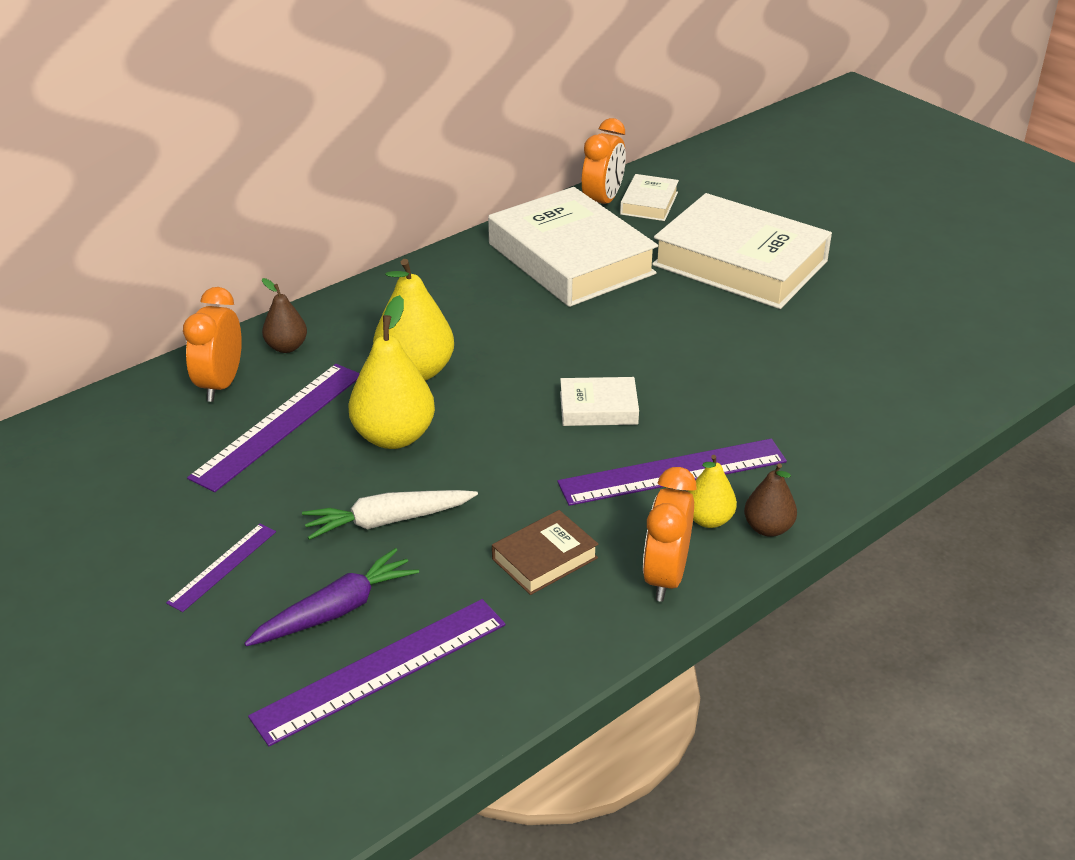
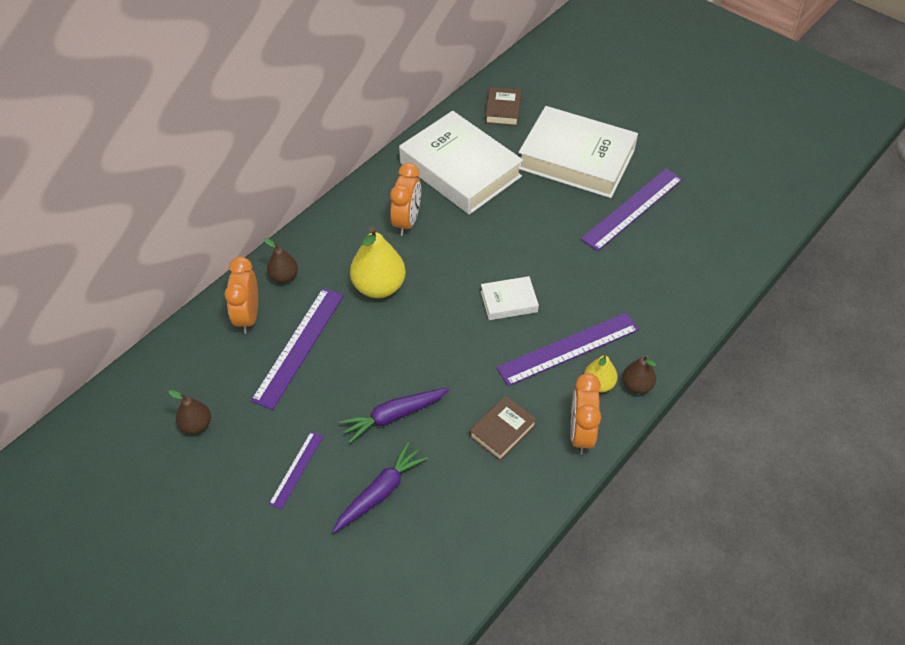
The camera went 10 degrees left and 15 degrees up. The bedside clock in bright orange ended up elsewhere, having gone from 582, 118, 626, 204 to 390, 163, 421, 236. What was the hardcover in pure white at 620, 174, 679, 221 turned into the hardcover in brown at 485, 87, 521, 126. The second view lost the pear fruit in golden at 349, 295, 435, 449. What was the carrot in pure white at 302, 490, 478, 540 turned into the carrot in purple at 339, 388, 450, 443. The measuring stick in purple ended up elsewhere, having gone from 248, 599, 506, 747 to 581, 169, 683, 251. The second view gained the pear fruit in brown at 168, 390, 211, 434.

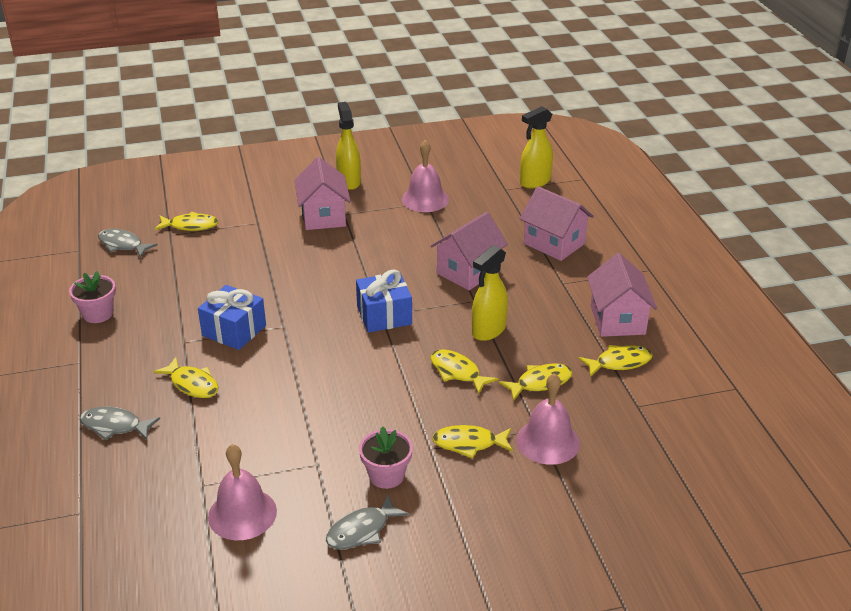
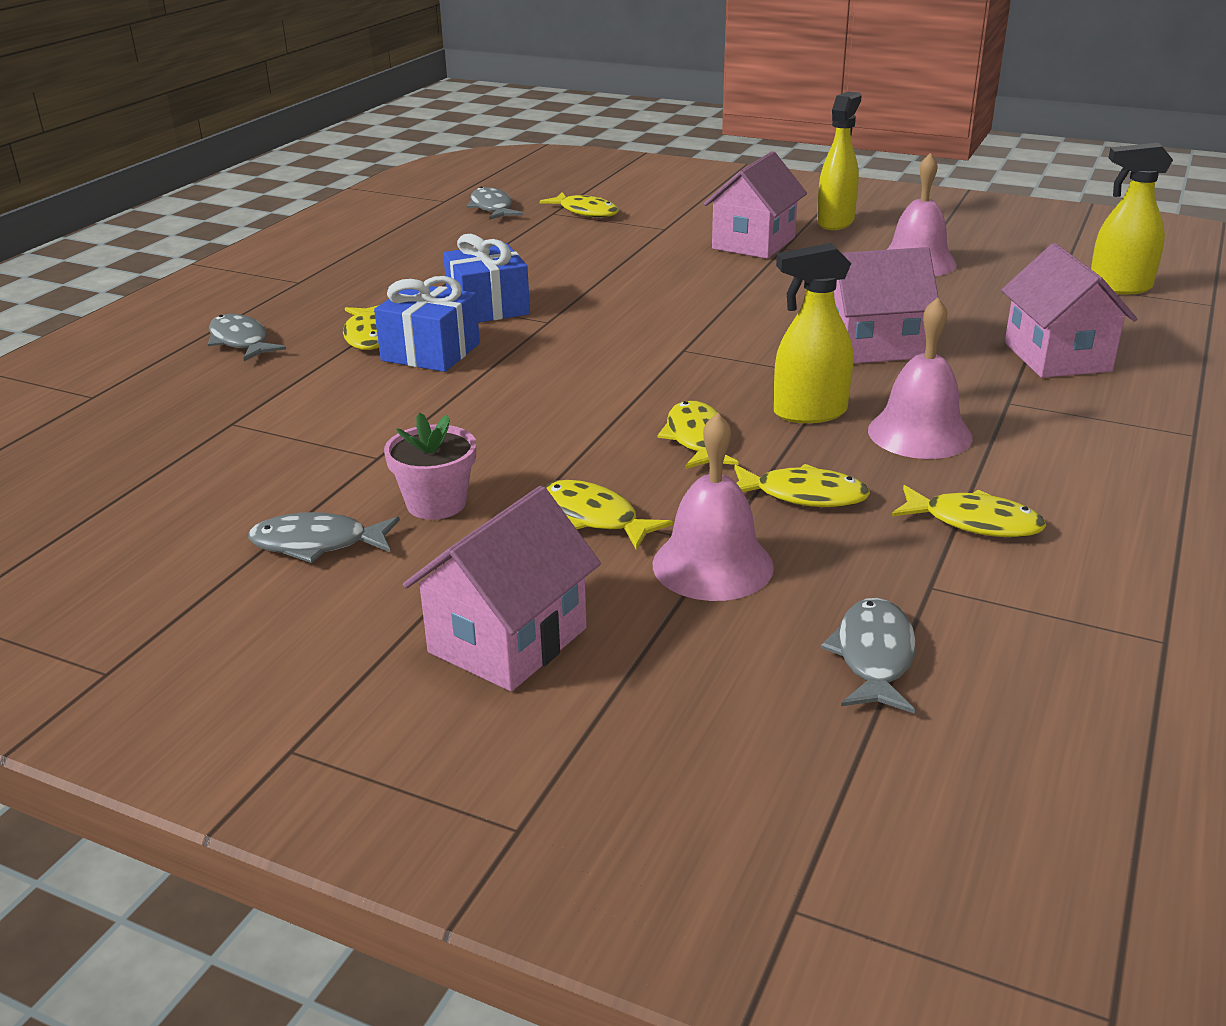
The camera went 40 degrees right and 5 degrees down. The toy house in rose-pink ended up elsewhere, having gone from 587, 253, 657, 337 to 403, 486, 601, 692. The present in cobalt ended up elsewhere, having gone from 356, 269, 412, 333 to 374, 276, 480, 372. The second view lost the flower pot in rose-pink at 69, 271, 116, 323. The school bell in rose-pink ended up elsewhere, having gone from 208, 444, 277, 540 to 868, 297, 973, 459. The second view gained the fish in ash-grey at 821, 598, 916, 714.

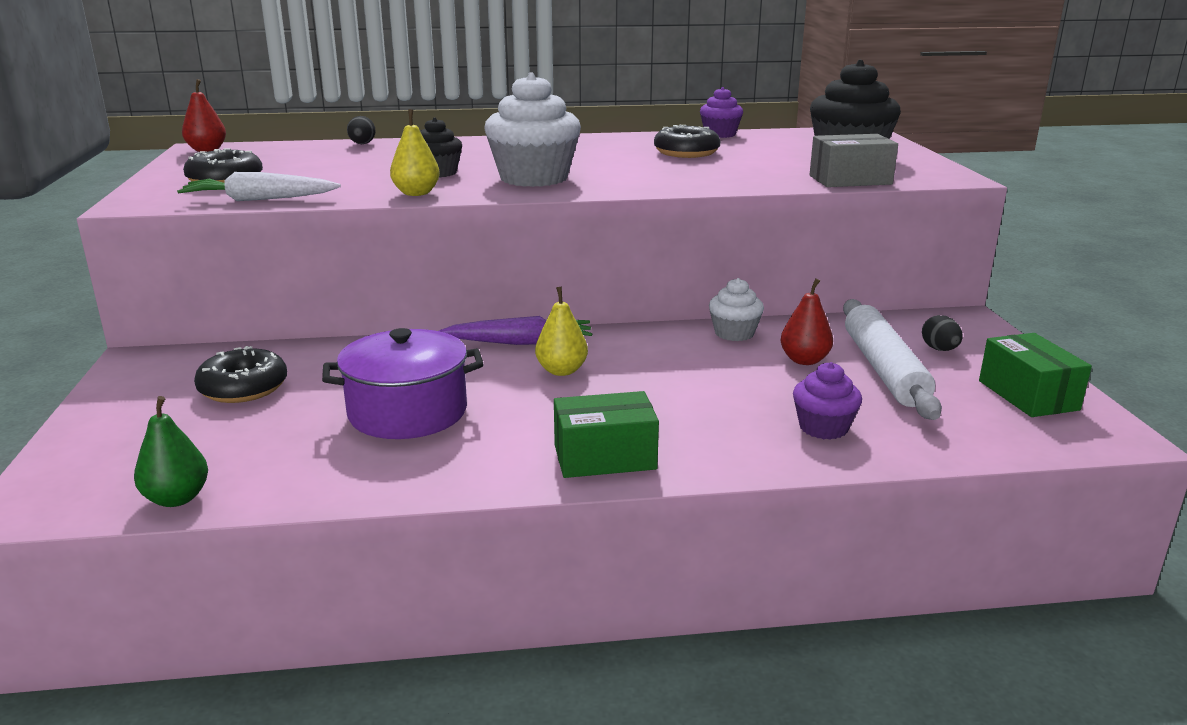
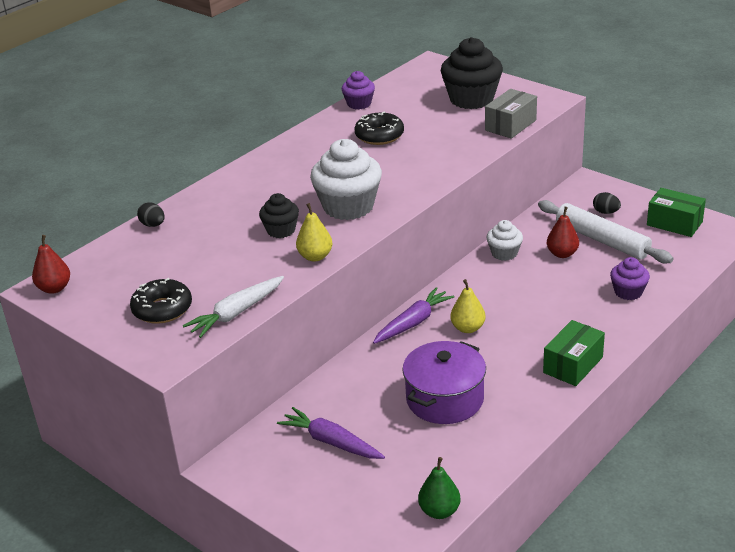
The camera went 40 degrees left and 10 degrees up. Where the doughnut in jet-black stood at 194, 346, 287, 403, the carrot in purple came to stand at 277, 407, 385, 459.

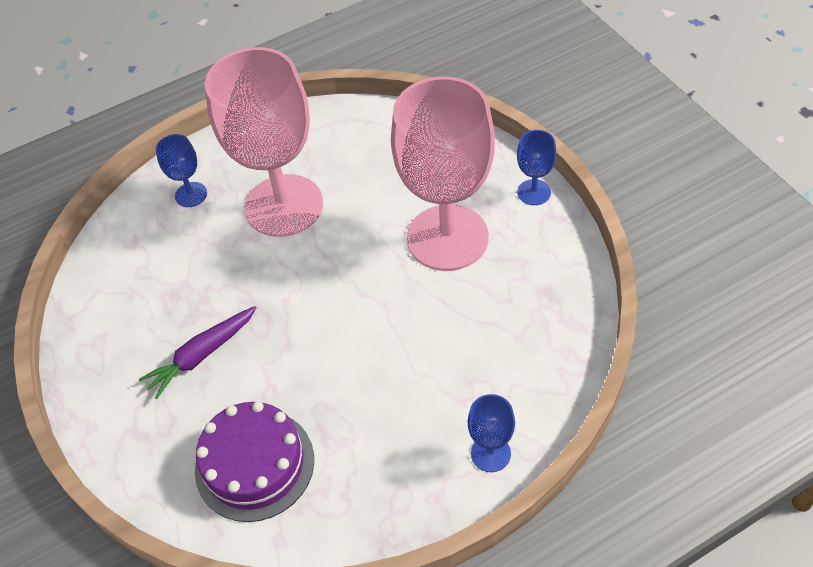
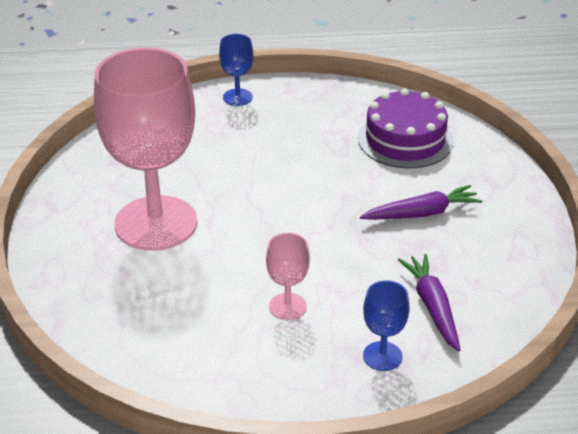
The camera went 160 degrees left and 15 degrees down. The size of the chalice in rose-pink at 205, 47, 323, 237 changed by a factor of 0.42. The second view lost the chalice in cobalt at 517, 130, 556, 205. The second view gained the carrot in purple at 398, 254, 461, 352.

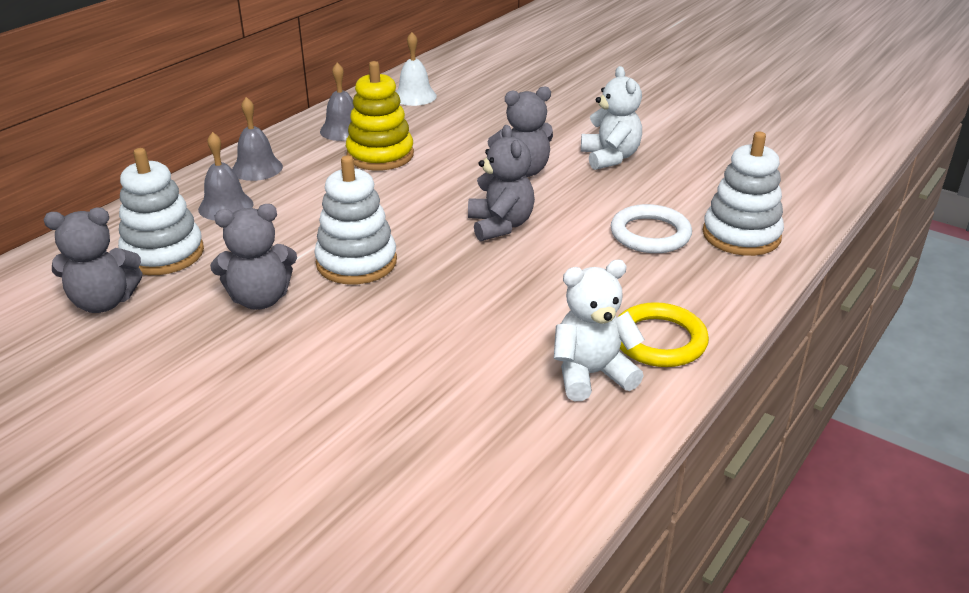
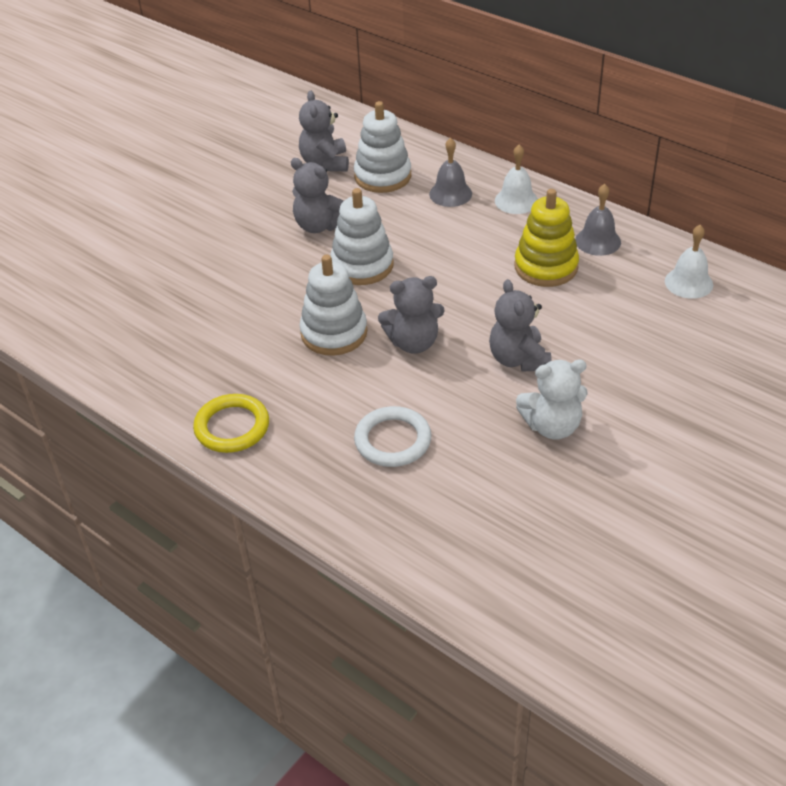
The camera went 95 degrees right and 10 degrees up. What was the school bell in ash-grey at 232, 97, 283, 181 turned into the school bell in pure white at 495, 145, 538, 214. The stacking rings in pure white ended up elsewhere, having gone from 703, 131, 784, 256 to 299, 254, 367, 356. The teddy bear in ash-grey at 210, 204, 297, 310 ended up facing another way, 45 degrees counterclockwise from before. The second view lost the teddy bear in pure white at 554, 260, 645, 401.

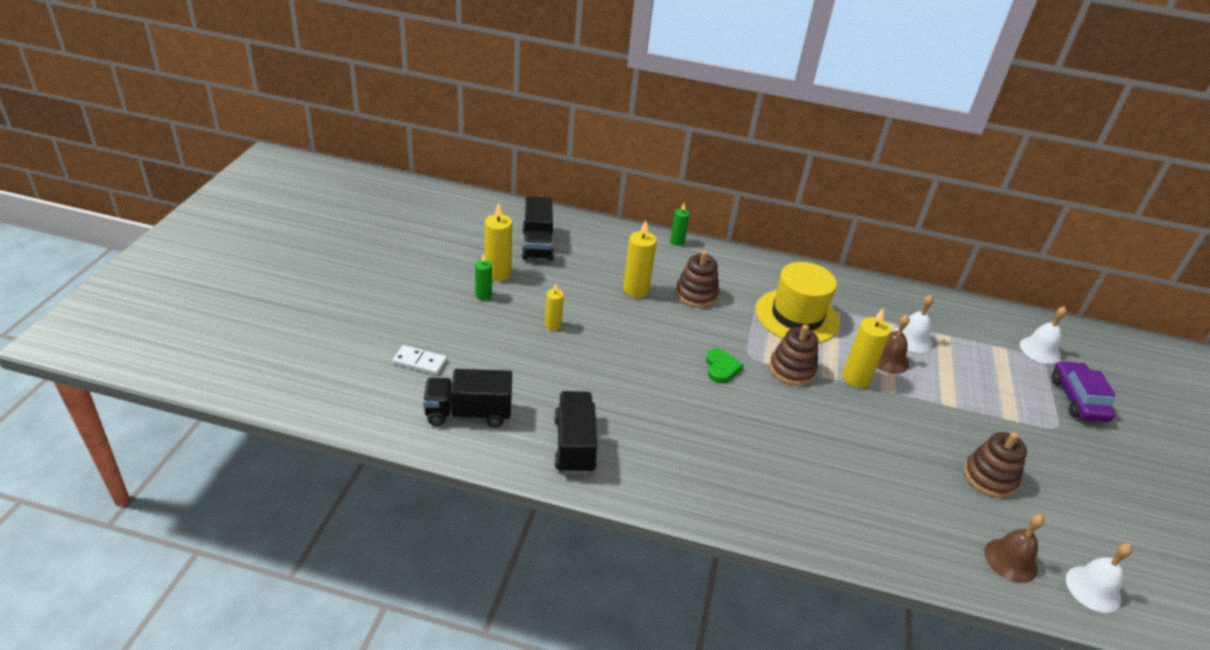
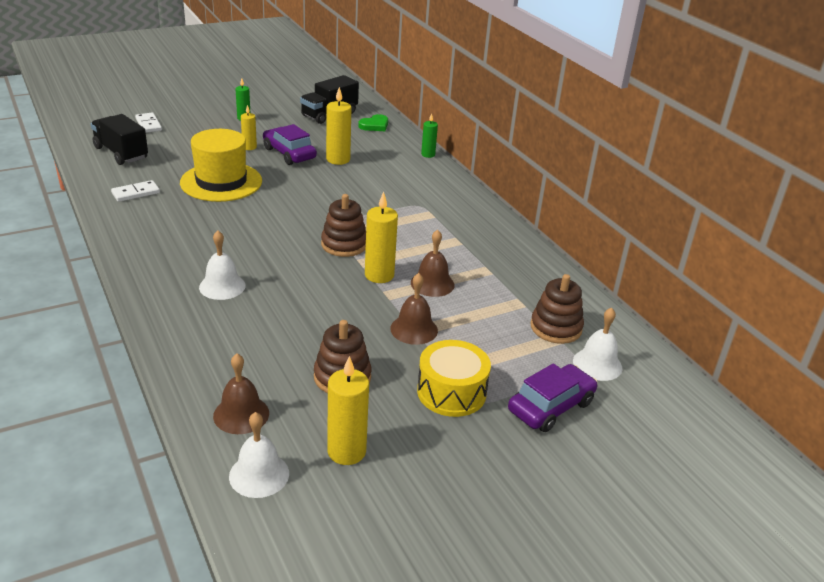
The camera went 50 degrees right and 5 degrees down. The pillar candle in golden ended up elsewhere, having gone from 485, 203, 512, 281 to 327, 356, 369, 465. The stacking rings in brown ended up elsewhere, having gone from 676, 251, 719, 308 to 531, 274, 584, 344. The top hat in golden ended up elsewhere, having gone from 756, 262, 840, 343 to 180, 129, 262, 202. The school bell in pure white ended up elsewhere, having gone from 893, 295, 934, 353 to 199, 231, 246, 300. The heart shape in emerald ended up elsewhere, having gone from 706, 349, 743, 383 to 358, 114, 388, 131. Where the truck in jet-black stood at 554, 391, 597, 474, the domino piece in pure white came to stand at 111, 180, 160, 202. The second view gained the car in purple at 263, 124, 317, 165. The second view gained the school bell in brown at 390, 273, 438, 345. The second view gained the snare drum in golden at 417, 340, 491, 417.

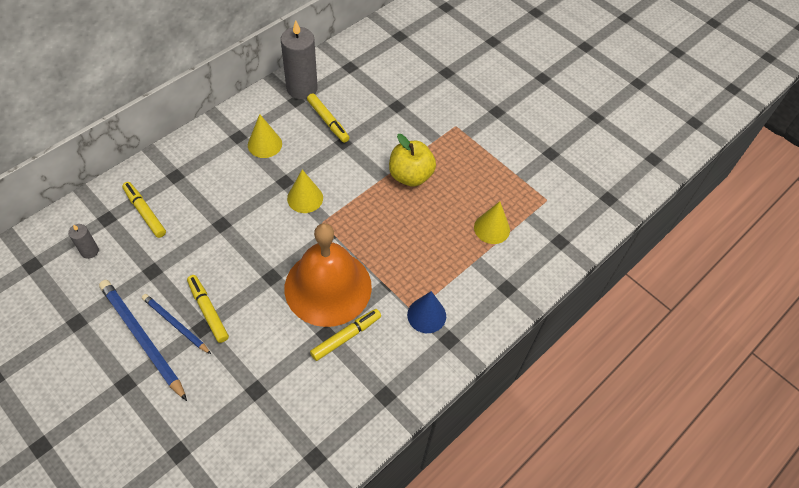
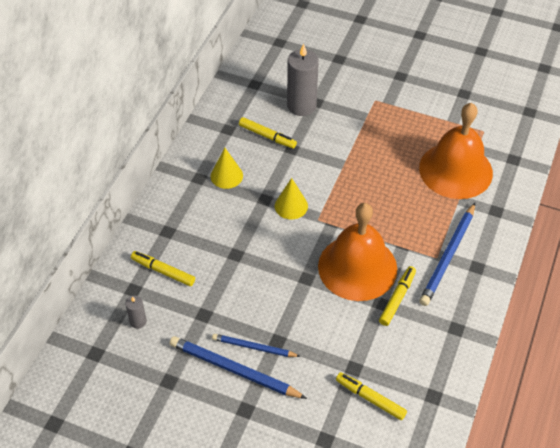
The camera went 20 degrees left and 5 degrees down. The pillar candle in ash-grey ended up elsewhere, having gone from 281, 20, 318, 99 to 287, 44, 319, 116. The second view lost the apple in golden at 389, 134, 436, 187. Where the cone shape in golden stood at 474, 201, 510, 244, the school bell in bright orange came to stand at 419, 103, 493, 199. The marker pen in golden ended up elsewhere, having gone from 187, 275, 229, 343 to 336, 372, 407, 420. Where the cone shape in cobalt stood at 407, 291, 446, 333, the lead pencil in cobalt came to stand at 419, 203, 475, 306.

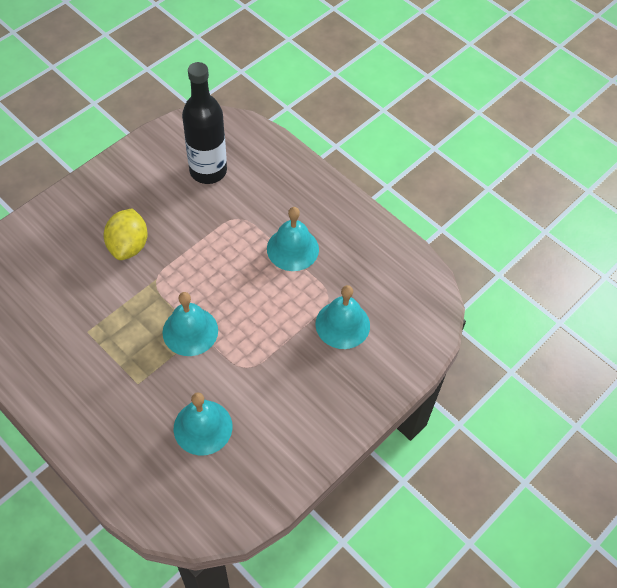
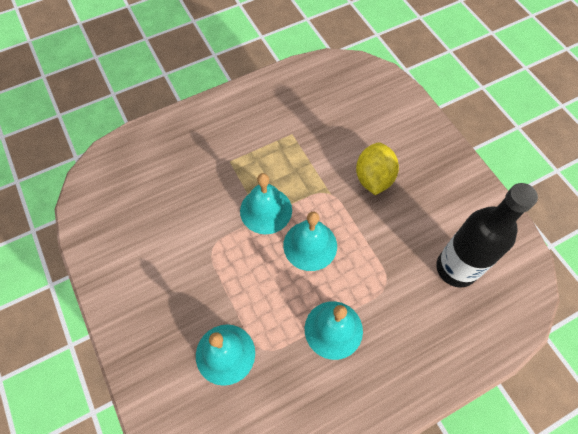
The camera went 110 degrees right and 5 degrees up. The lemon in golden at 104, 208, 148, 260 ended up facing another way, 75 degrees clockwise from before. The school bell in turquoise ended up elsewhere, having gone from 174, 392, 232, 456 to 283, 212, 337, 271.

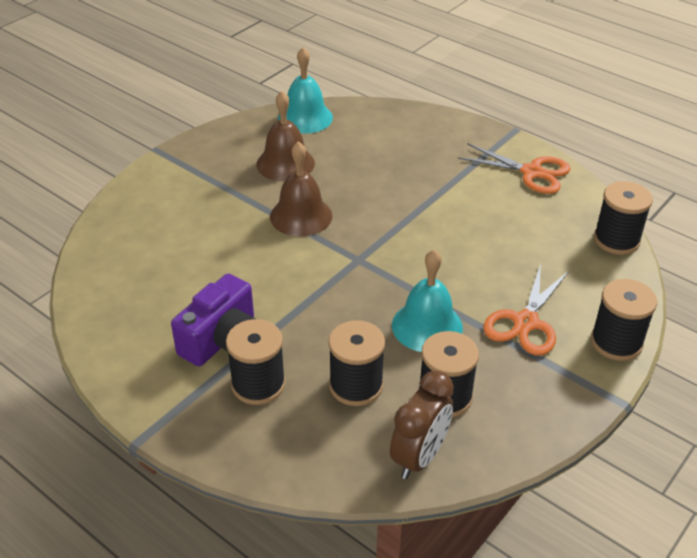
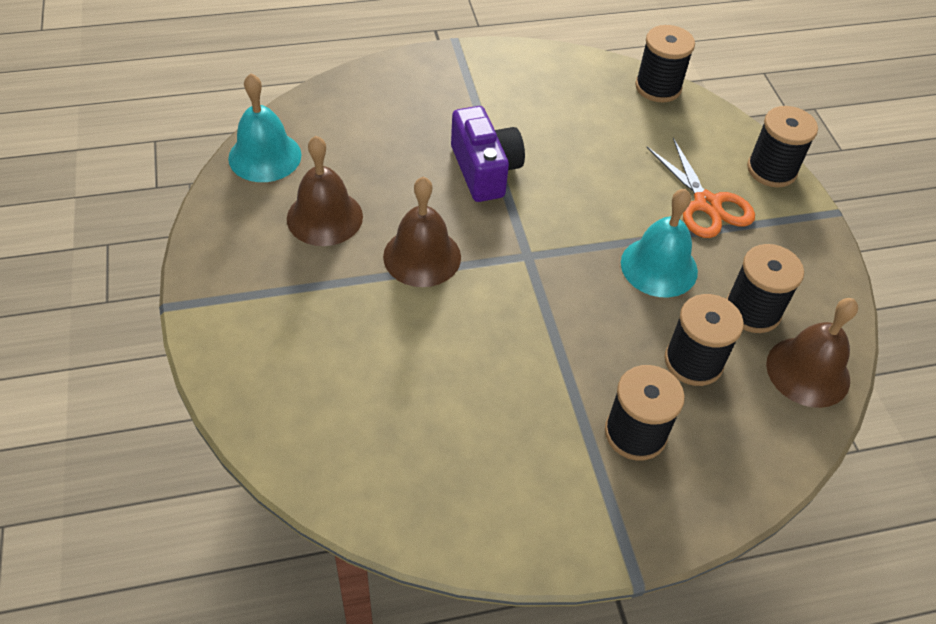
The camera went 55 degrees left and 10 degrees up. The second view lost the scissors in bright orange at 458, 143, 571, 194. The camera in purple ended up elsewhere, having gone from 171, 274, 256, 366 to 451, 106, 525, 202. Where the bedside clock in brown stood at 390, 371, 454, 479, the school bell in brown came to stand at 766, 298, 858, 408.

